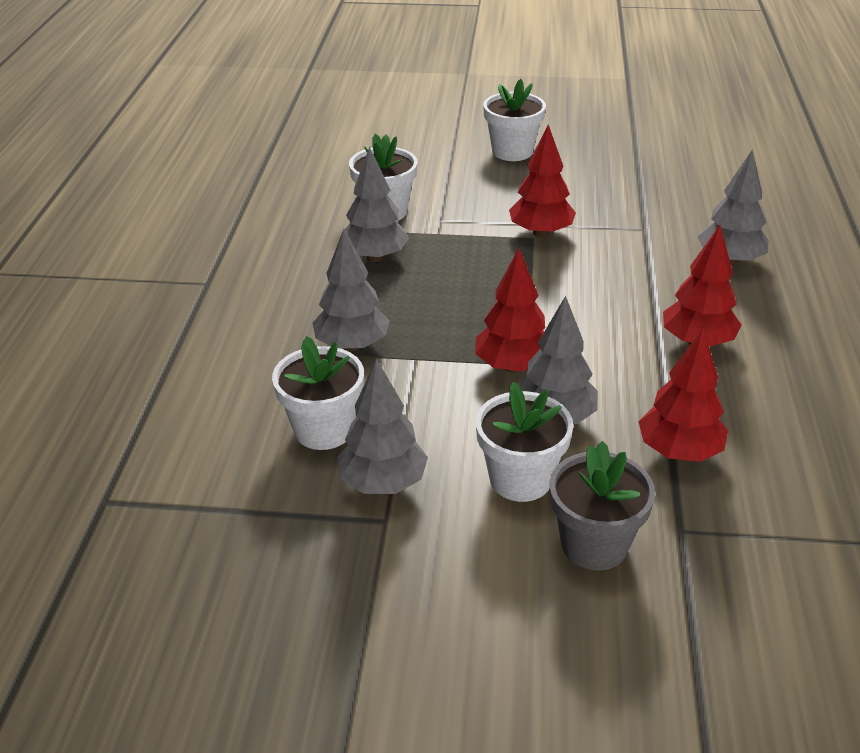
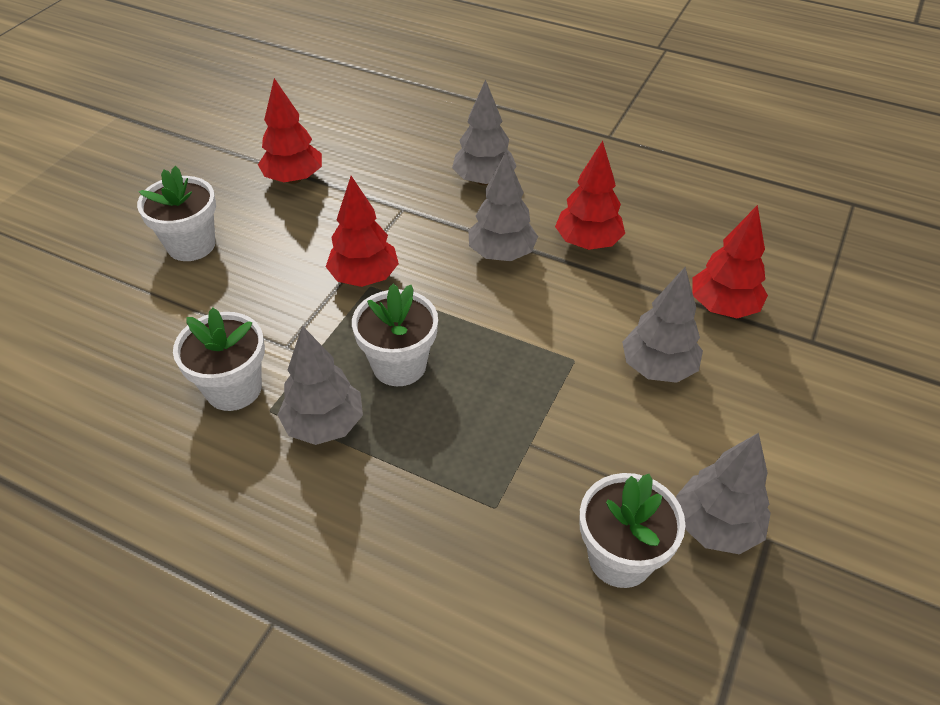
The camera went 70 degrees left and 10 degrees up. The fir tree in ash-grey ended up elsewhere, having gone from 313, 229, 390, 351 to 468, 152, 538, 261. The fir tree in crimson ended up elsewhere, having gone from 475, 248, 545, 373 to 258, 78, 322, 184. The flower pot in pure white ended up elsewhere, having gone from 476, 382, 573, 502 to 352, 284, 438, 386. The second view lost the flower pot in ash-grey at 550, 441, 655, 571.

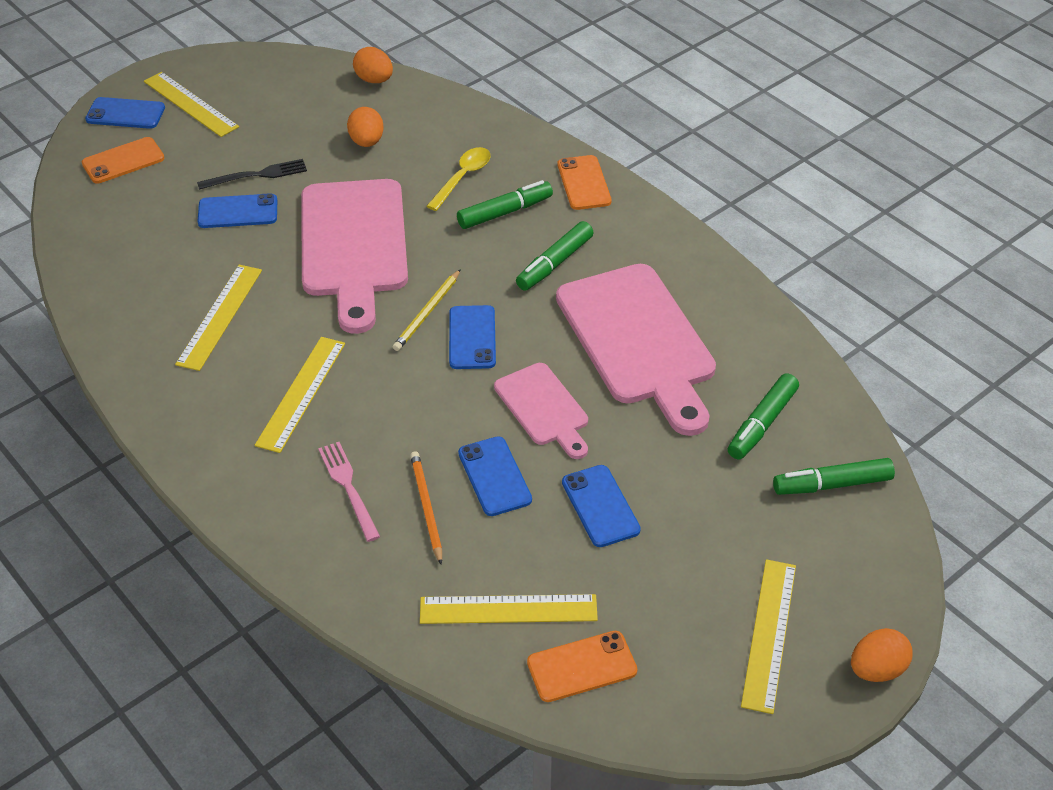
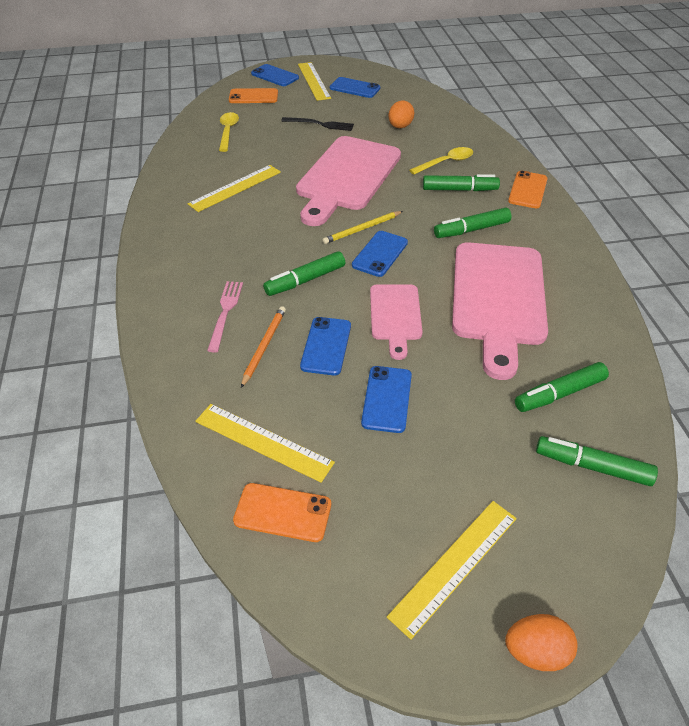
The camera went 30 degrees right and 0 degrees up. The second view lost the toy egg in bright orange at 353, 47, 393, 83. The mobile phone in cobalt ended up elsewhere, having gone from 197, 193, 277, 228 to 330, 77, 380, 98. The second view lost the measuring stick in golden at 255, 337, 345, 453. The second view gained the spoon in golden at 219, 112, 239, 152. The second view gained the marker pen in emerald at 263, 251, 345, 296.

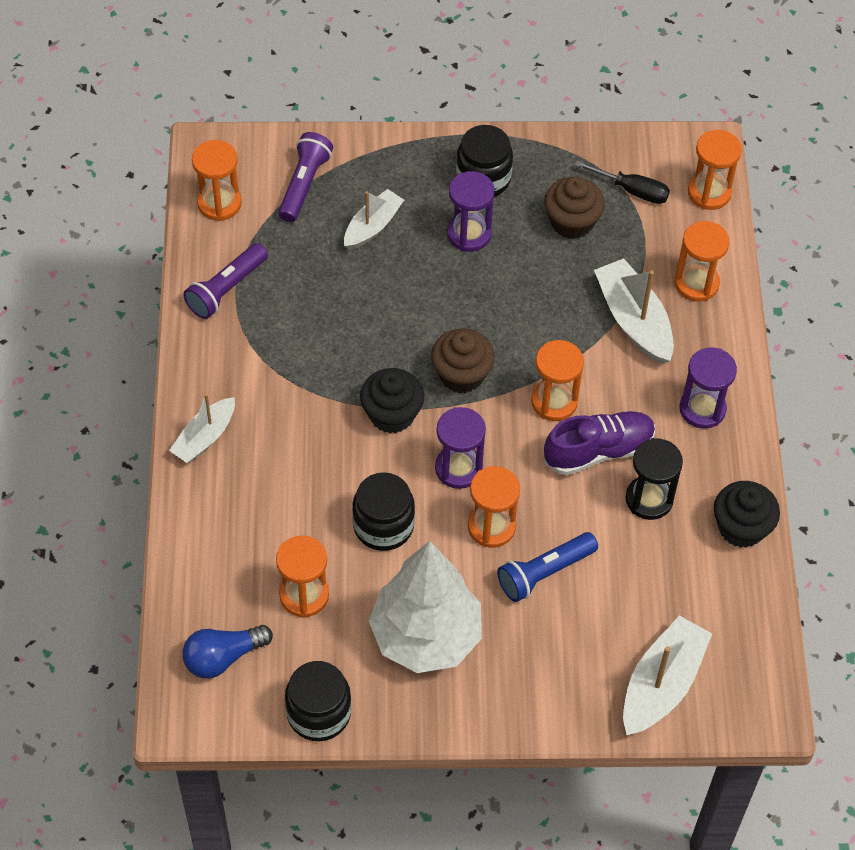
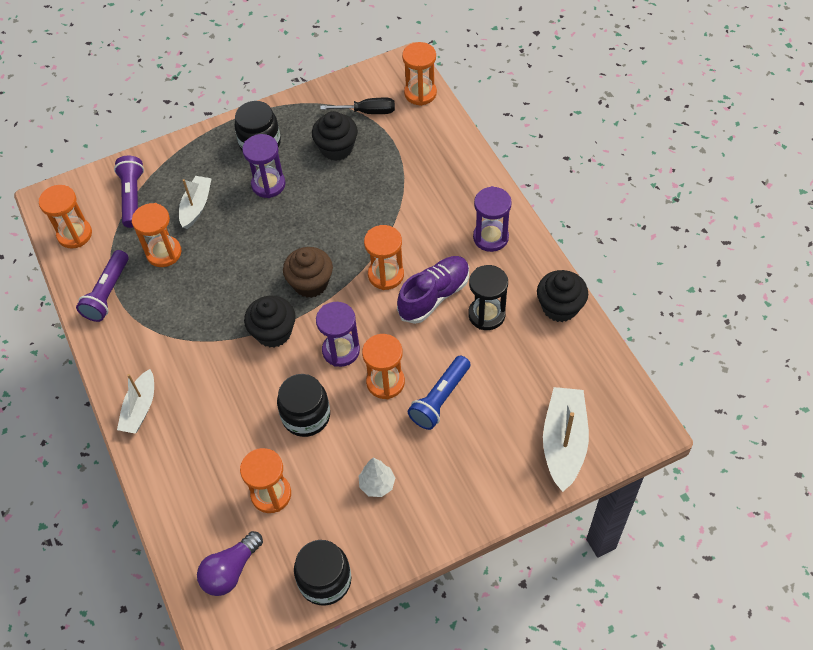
The camera went 20 degrees left and 0 degrees up. What was the cupcake in brown at 544, 177, 605, 239 turned into the cupcake in jet-black at 312, 111, 358, 161. The sandglass in bright orange ended up elsewhere, having gone from 674, 221, 730, 302 to 132, 203, 181, 267. The second view lost the boat in pure white at 594, 258, 674, 364. The size of the fir tree in pure white at 369, 541, 482, 673 changed by a factor of 0.40. What was the bulb in cobalt at 183, 625, 273, 678 turned into the bulb in purple at 197, 531, 263, 596.

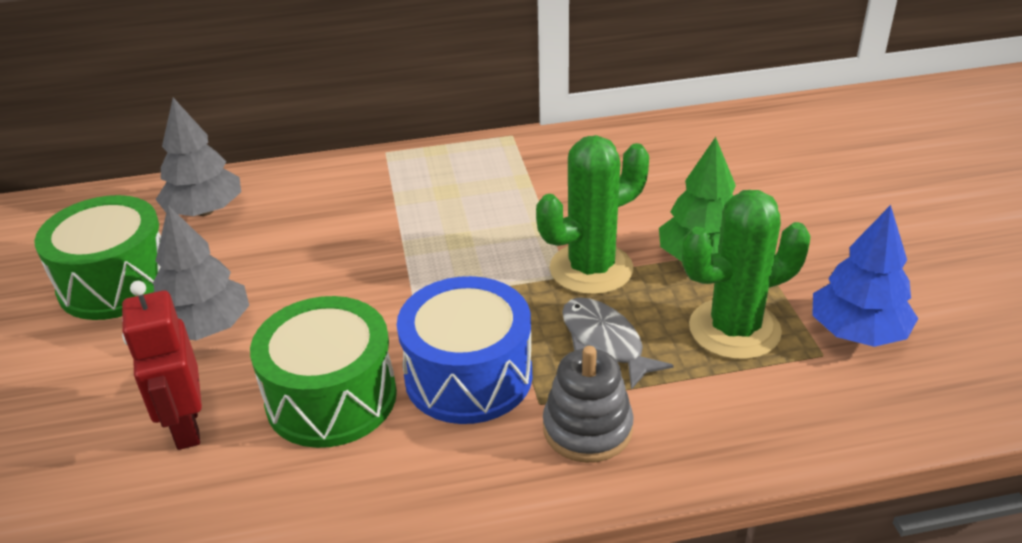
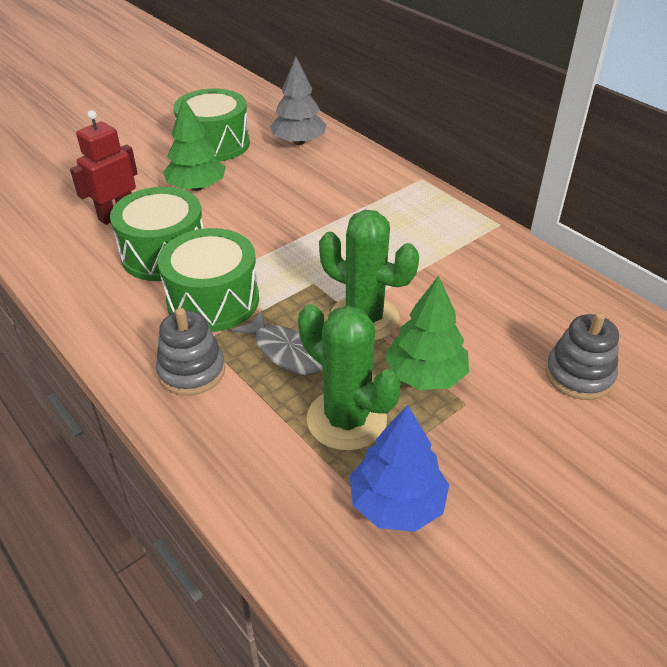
The camera went 60 degrees right and 5 degrees up. What was the fir tree in ash-grey at 153, 205, 249, 340 turned into the fir tree in emerald at 163, 98, 226, 191. What was the snare drum in cobalt at 397, 276, 532, 424 turned into the snare drum in emerald at 158, 228, 259, 332. The fish in ash-grey at 562, 297, 674, 390 ended up facing another way, 105 degrees clockwise from before. The second view gained the stacking rings in ash-grey at 545, 312, 619, 400.

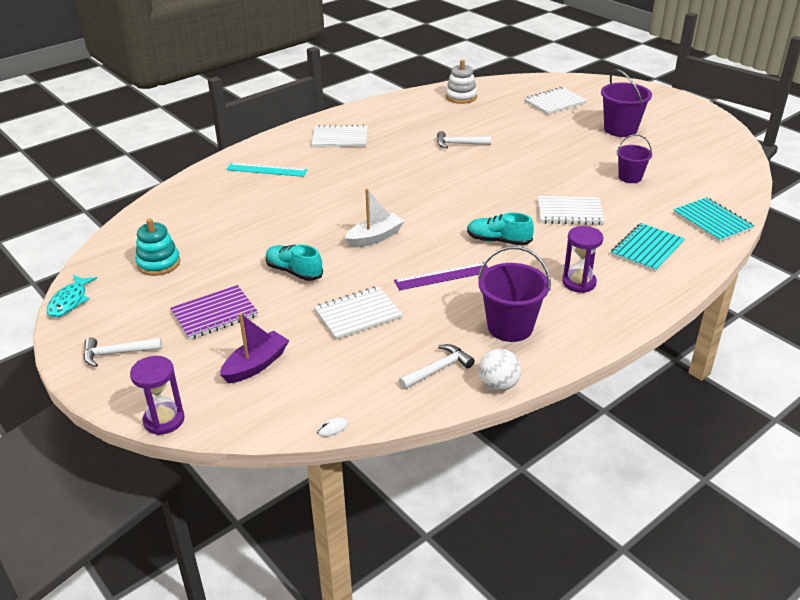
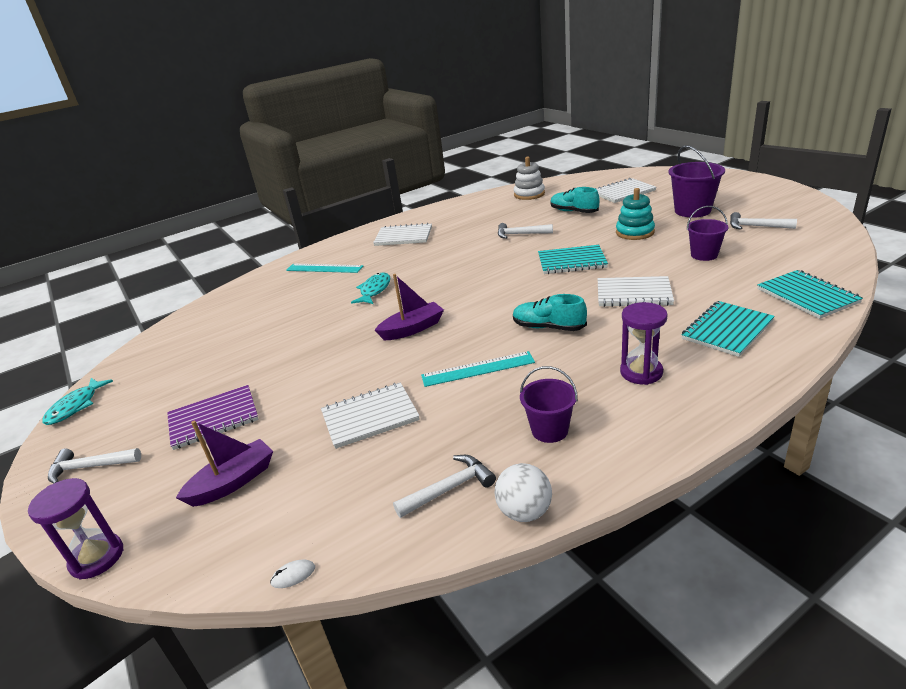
The camera went 10 degrees right and 5 degrees down. What was the boat in pure white at 345, 188, 404, 248 turned into the boat in purple at 375, 274, 444, 340. The stacking rings in turquoise ended up elsewhere, having gone from 135, 218, 180, 276 to 616, 188, 655, 240. The shoe in turquoise ended up elsewhere, having gone from 266, 244, 323, 281 to 550, 187, 600, 213. The size of the bucket in purple at 478, 246, 551, 342 changed by a factor of 0.64. What was the measuring stick in purple at 394, 262, 488, 291 turned into the measuring stick in turquoise at 421, 351, 535, 387. The second view gained the hammer in pure white at 730, 212, 797, 230. The second view gained the notepad in turquoise at 538, 245, 608, 274. The second view gained the fish in turquoise at 351, 272, 390, 304.

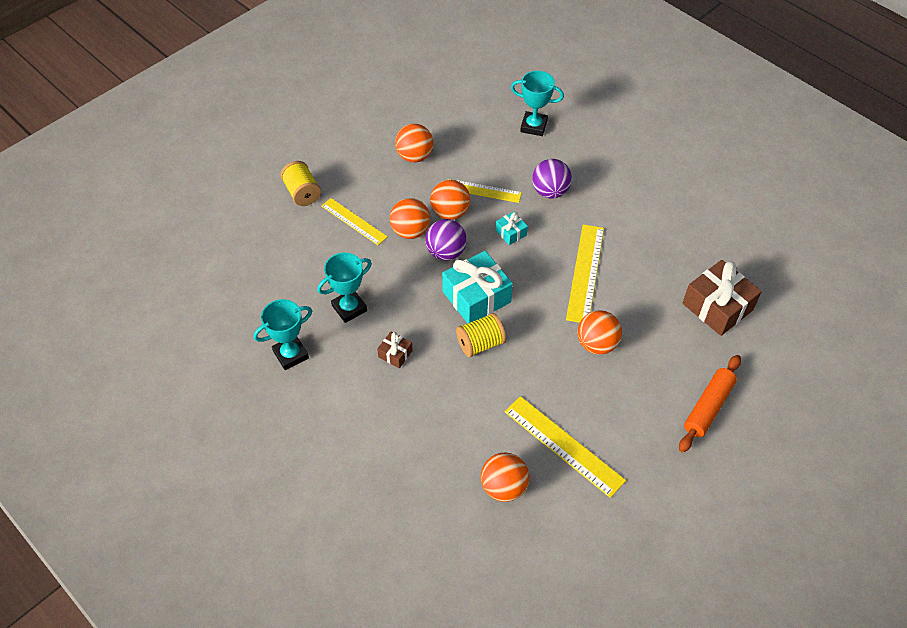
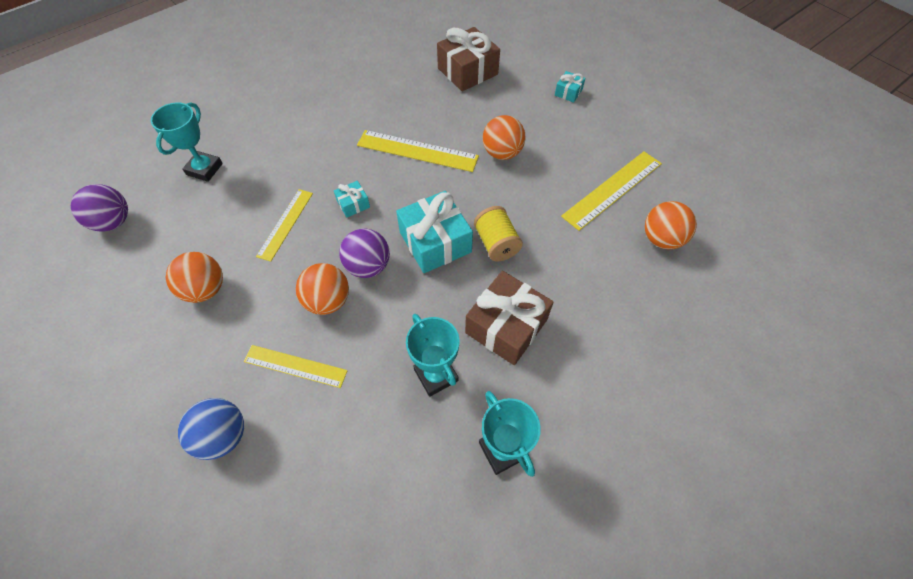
The camera went 85 degrees left and 5 degrees up. The ball in purple ended up elsewhere, having gone from 532, 159, 572, 199 to 71, 184, 128, 232. Where the bobbin in golden stood at 280, 161, 321, 206, the ball in cobalt came to stand at 178, 398, 244, 460. The second view lost the ball in bright orange at 430, 180, 470, 220. The measuring stick in golden at 321, 198, 388, 245 ended up facing another way, 60 degrees clockwise from before. The size of the present in brown at 377, 332, 413, 368 changed by a factor of 2.08. Where the dough roller in bright orange stood at 679, 355, 741, 453, the present in turquoise came to stand at 555, 71, 586, 103.

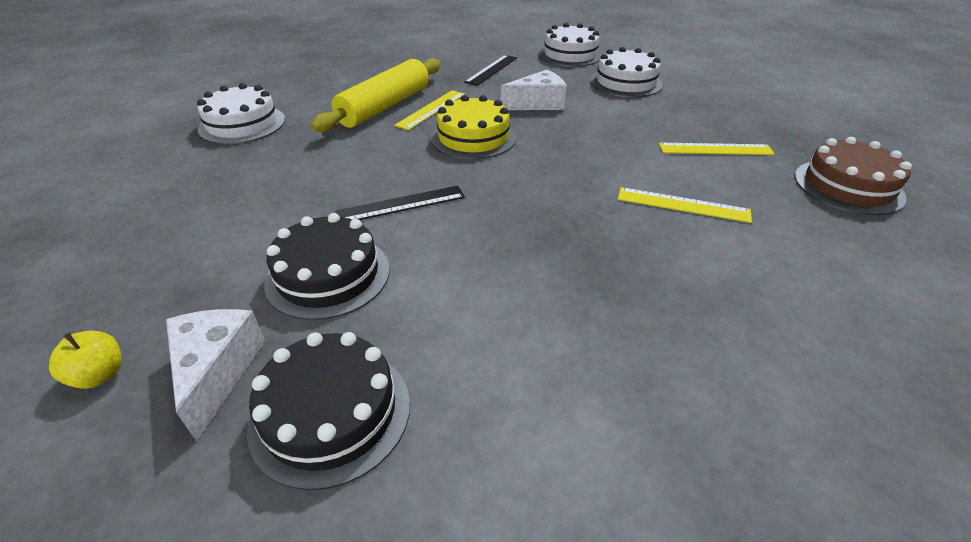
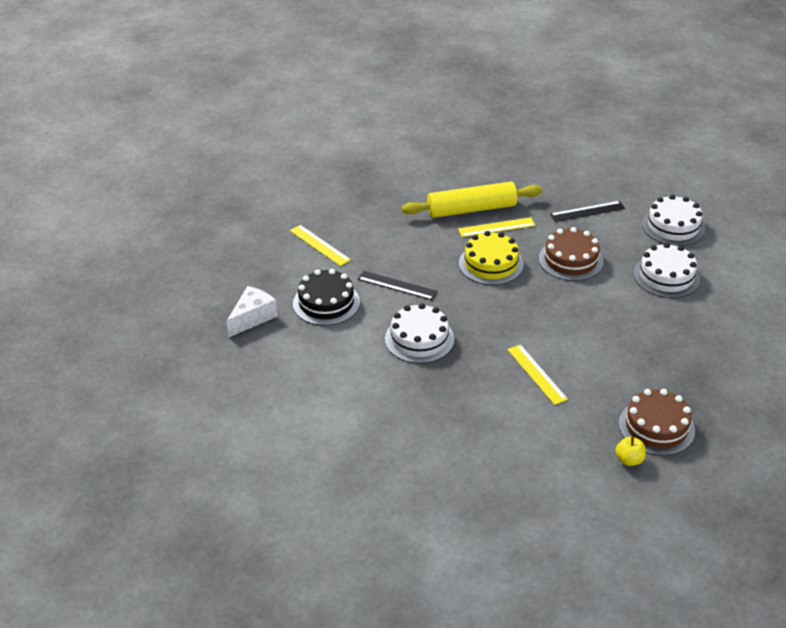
The camera went 45 degrees right and 0 degrees up. Where the cheese in pure white stood at 501, 70, 567, 110, the cake in brown came to stand at 539, 227, 604, 281. The cake in pure white ended up elsewhere, having gone from 197, 83, 285, 144 to 385, 303, 454, 363. The measuring stick in golden ended up elsewhere, having gone from 659, 143, 775, 155 to 290, 225, 351, 266. The apple in golden ended up elsewhere, having gone from 49, 330, 122, 389 to 615, 437, 646, 466. The second view lost the cake in jet-black at 247, 332, 410, 490.

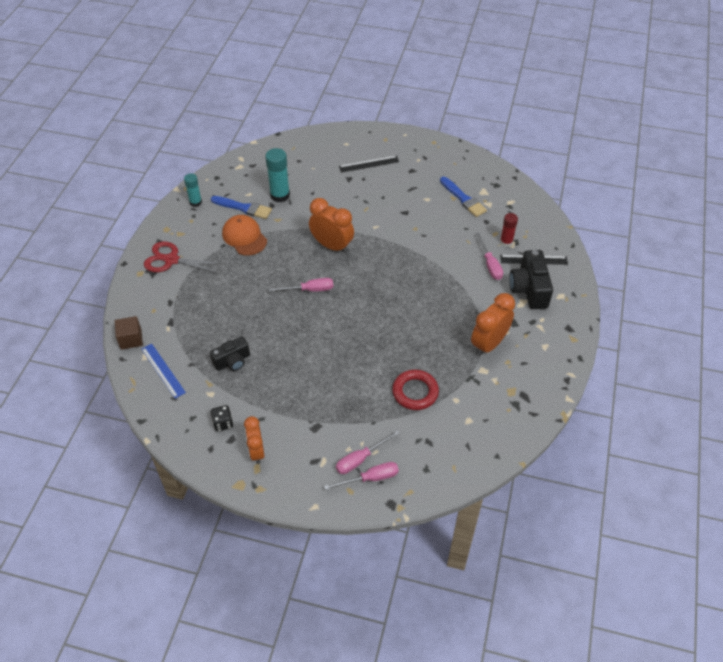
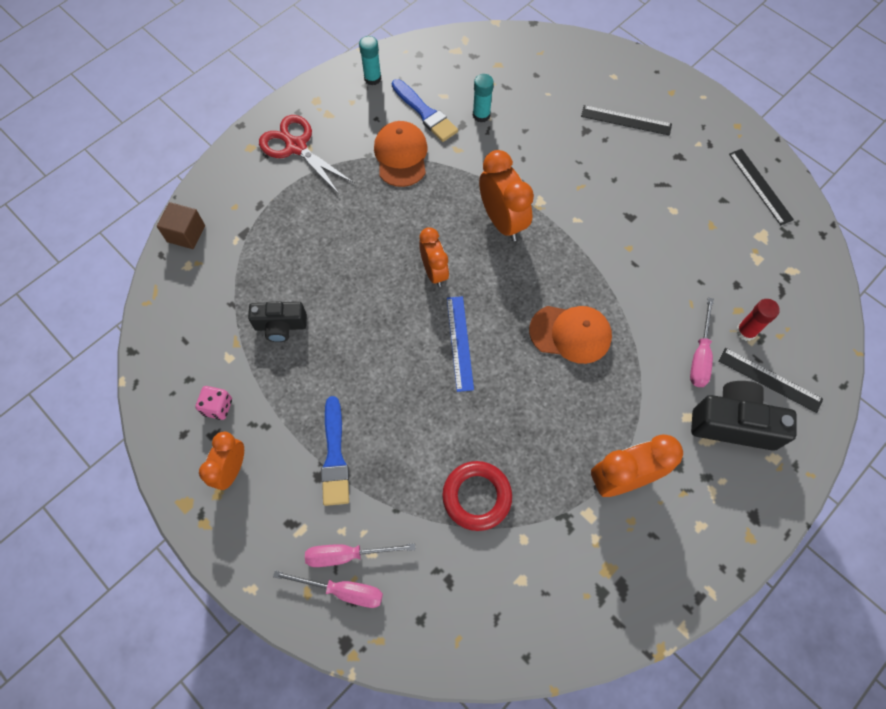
The camera went 30 degrees right and 15 degrees up. The size of the stick of glue in turquoise at 265, 148, 290, 203 changed by a factor of 0.63. The paintbrush in cobalt ended up elsewhere, having gone from 440, 177, 487, 217 to 321, 396, 349, 506. The camera in jet-black at 509, 250, 553, 309 ended up facing another way, 75 degrees clockwise from before. Where the flat screwdriver in rose-pink stood at 269, 278, 333, 292, the bedside clock in bright orange came to stand at 419, 227, 449, 287. The measuring stick in cobalt ended up elsewhere, having gone from 141, 343, 186, 399 to 447, 296, 474, 392. What was the game die in jet-black at 210, 405, 234, 432 turned into the game die in rose-pink at 196, 386, 232, 420. The second view gained the measuring stick in jet-black at 729, 149, 794, 225. The second view gained the cap in bright orange at 529, 306, 612, 364.

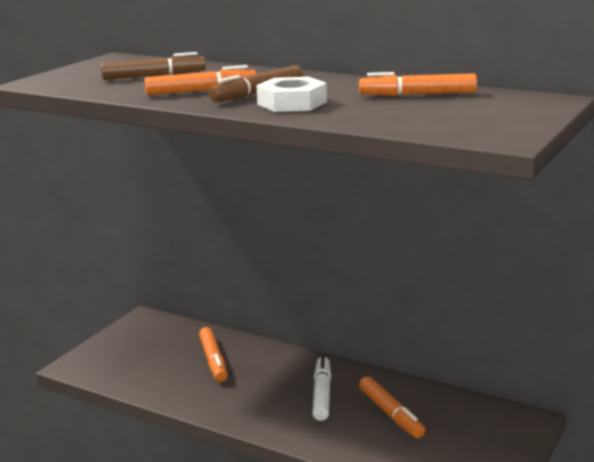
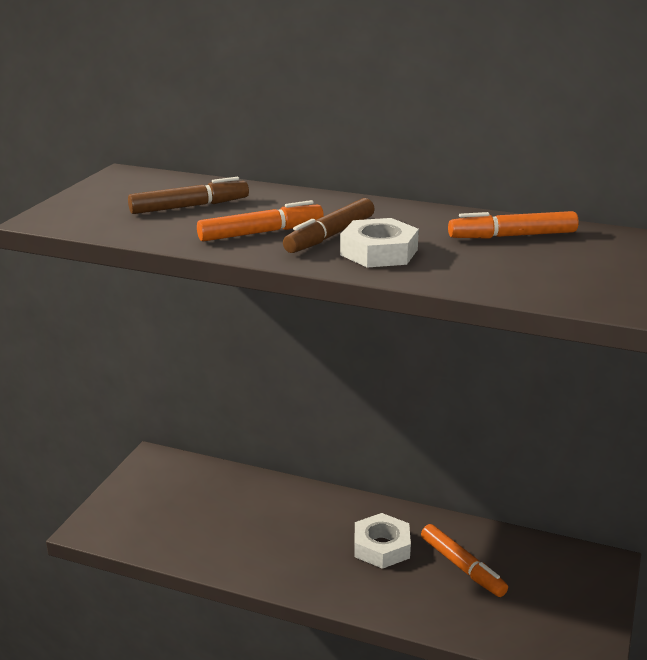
The camera went 10 degrees left and 5 degrees up. The second view lost the marker pen in bright orange at 199, 327, 228, 382. Where the marker pen in pure white stood at 312, 356, 331, 421, the hex nut in pure white came to stand at 354, 513, 411, 569.

